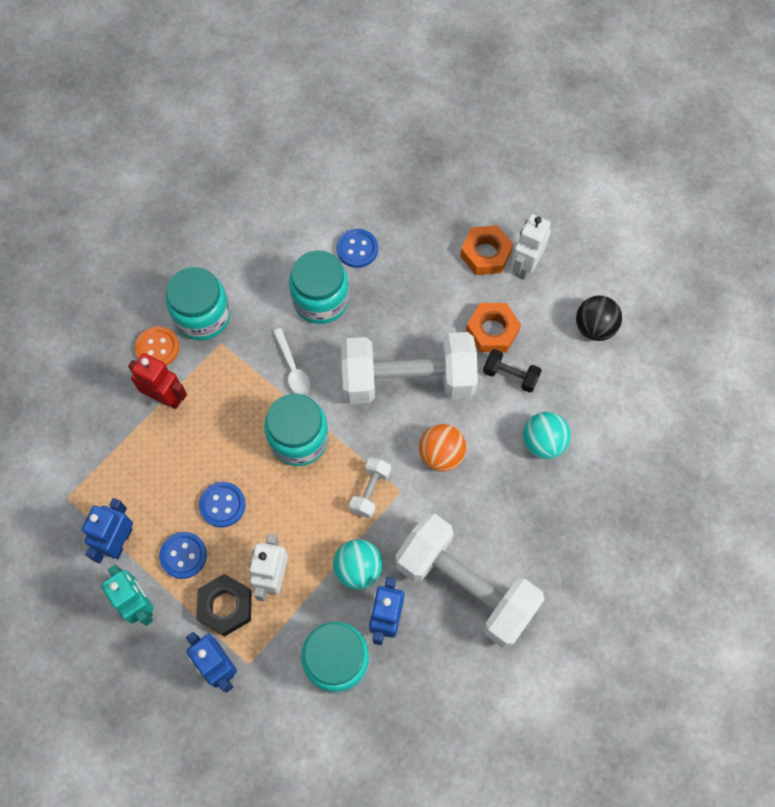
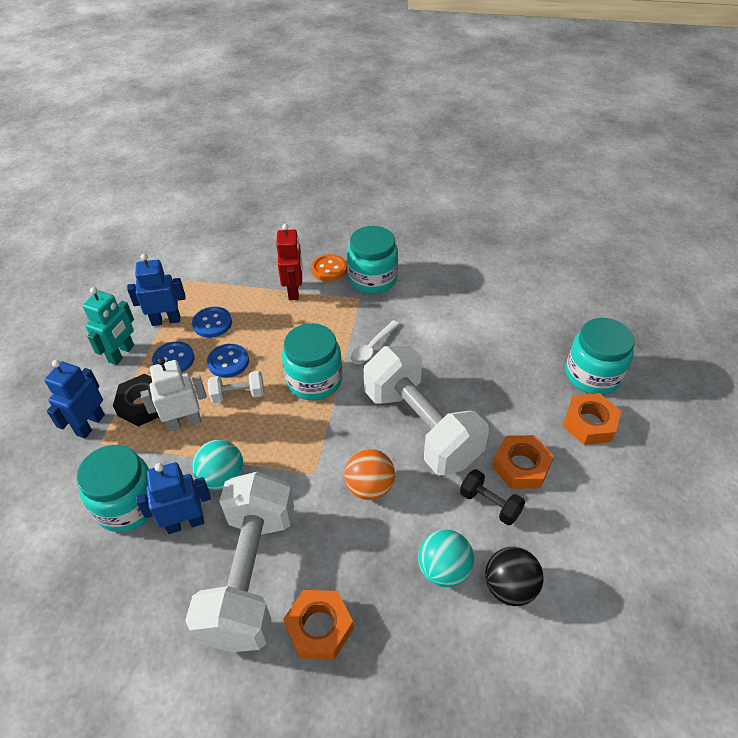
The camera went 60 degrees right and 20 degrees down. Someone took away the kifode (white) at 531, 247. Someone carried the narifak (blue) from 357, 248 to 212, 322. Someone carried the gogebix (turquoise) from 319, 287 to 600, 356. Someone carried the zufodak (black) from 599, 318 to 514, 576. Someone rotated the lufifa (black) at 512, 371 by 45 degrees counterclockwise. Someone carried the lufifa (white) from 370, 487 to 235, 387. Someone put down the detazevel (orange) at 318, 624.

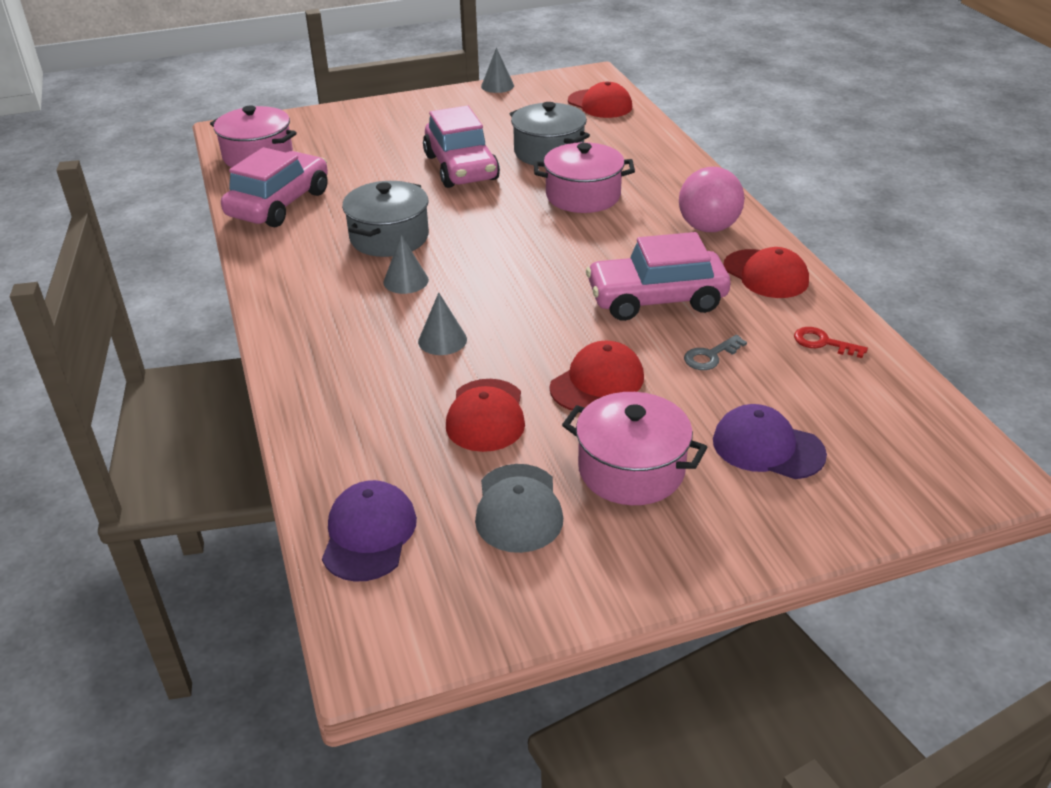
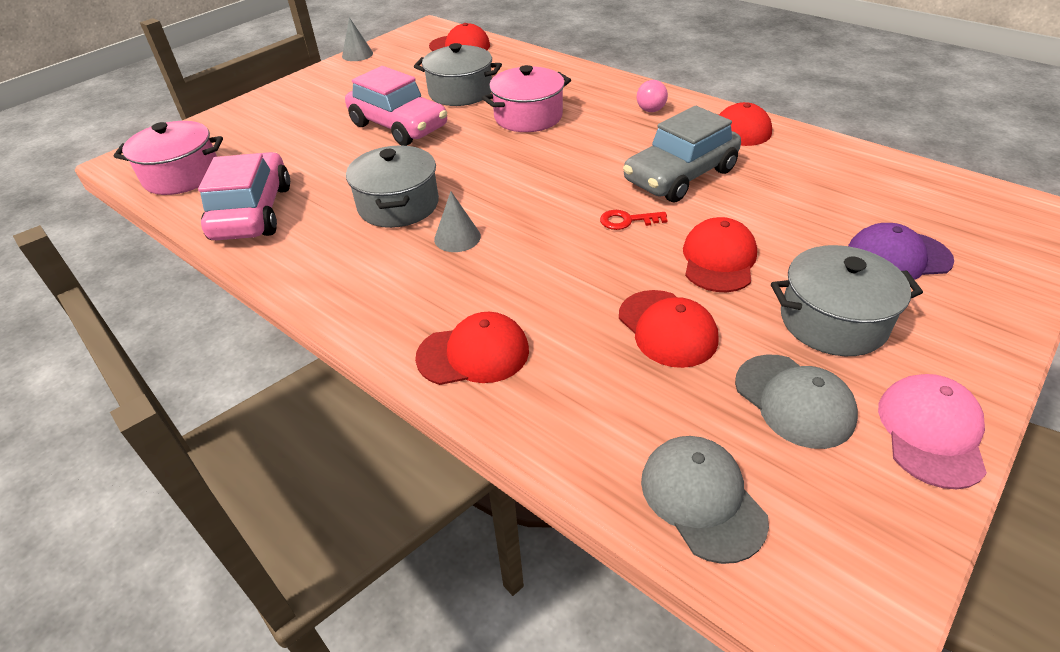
The camera went 30 degrees left and 5 degrees up. Someone scaled the zufodak (pink) at 712, 199 by 0.55. Someone repainted the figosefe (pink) at 658, 276, which became the figosefe (grey) at 682, 154. Someone took away the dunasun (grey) at 442, 323. Someone carried the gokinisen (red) from 831, 342 to 634, 220. Someone took away the gokinisen (grey) at 715, 352. Someone repainted the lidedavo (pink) at 634, 448, which became the lidedavo (grey) at 847, 300. Someone repainted the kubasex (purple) at 369, 531, which became the kubasex (grey) at 705, 500. Someone put down the kubasex (red) at 472, 348. Someone put down the kubasex (pink) at 932, 431.

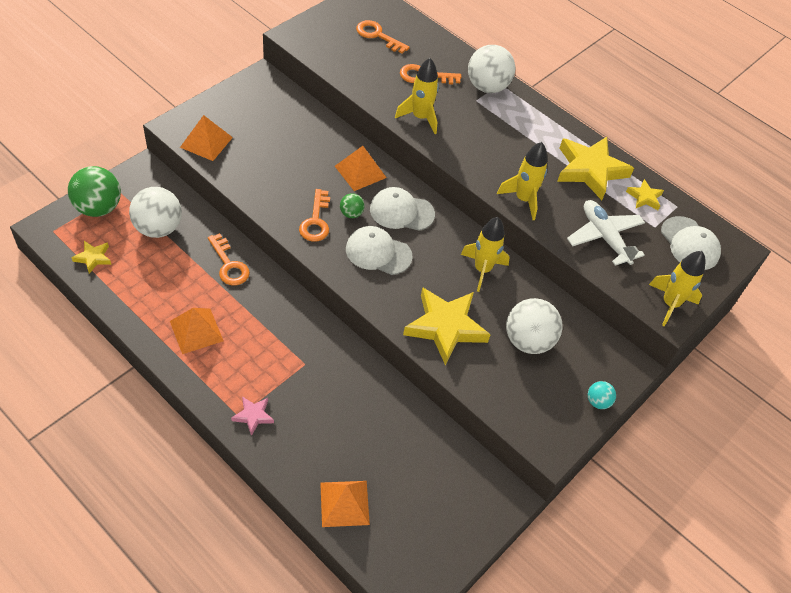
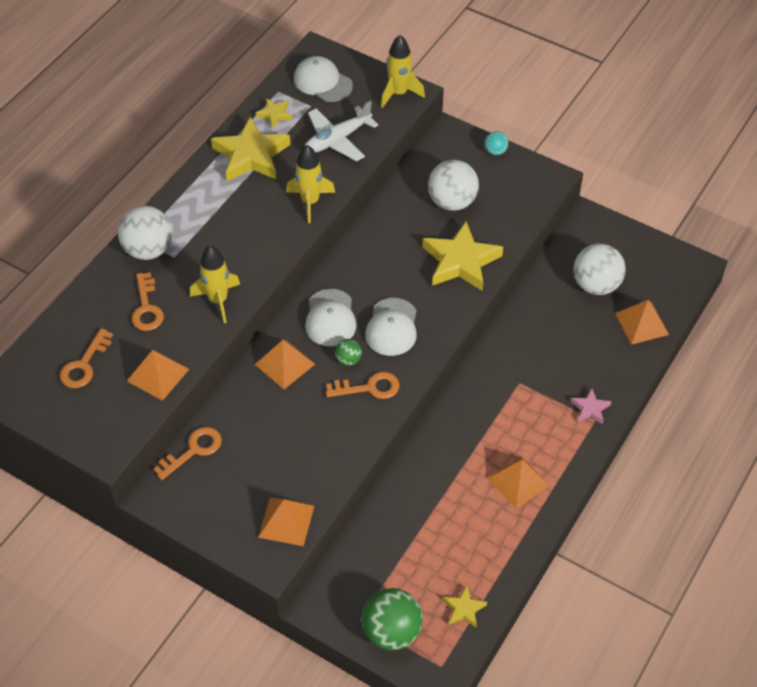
The camera went 95 degrees left and 0 degrees up. Someone carried the zufodak (white) from 155, 212 to 599, 269. Someone rotated the kubasex (white) at 691, 243 by 105 degrees counterclockwise. Someone took away the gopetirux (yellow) at 485, 254. Someone carried the gokinisen (orange) from 229, 259 to 187, 453. Someone put down the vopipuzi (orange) at 158, 375.

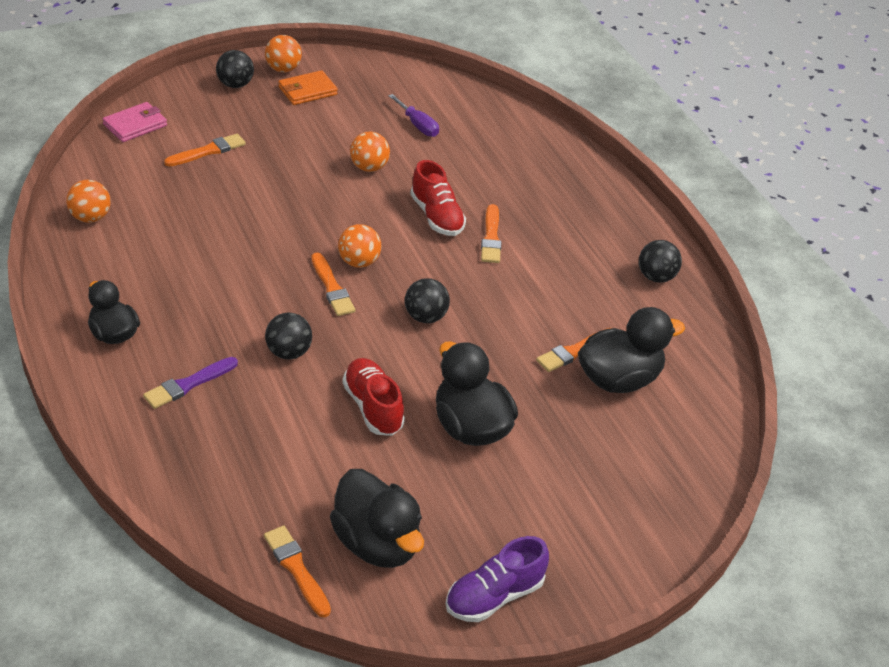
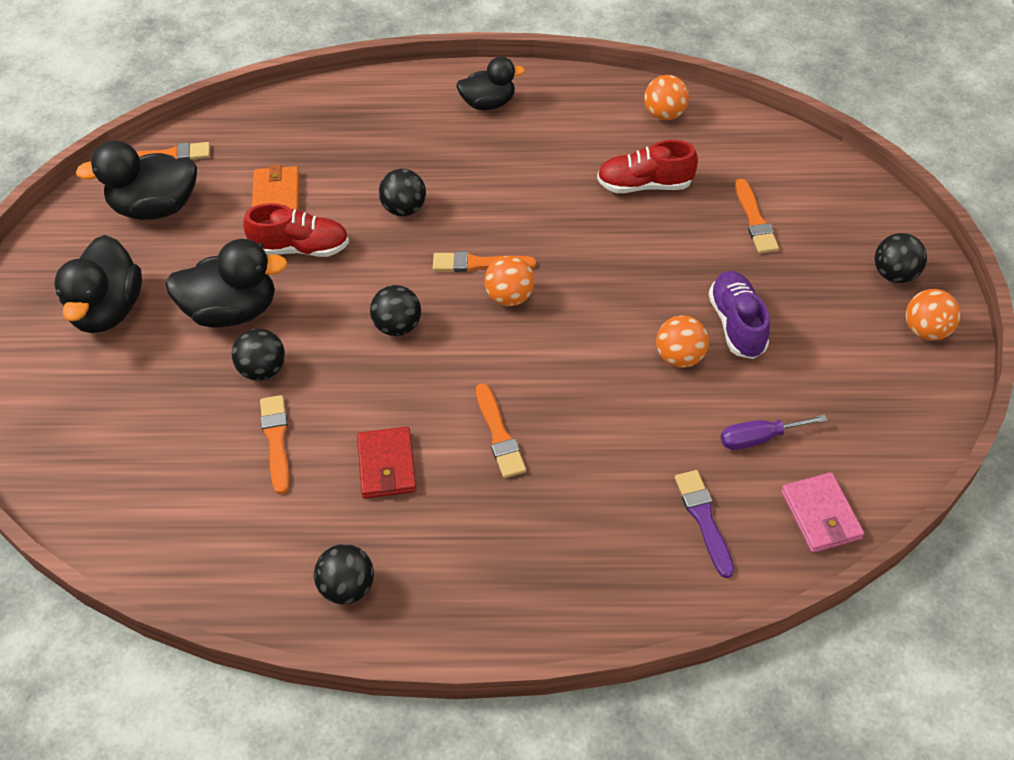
The camera went 120 degrees right and 10 degrees up. Someone carried the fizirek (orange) from 308, 87 to 275, 187. Someone carried the fizirek (pink) from 135, 122 to 822, 512. Someone carried the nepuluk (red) from 438, 198 to 647, 166. Someone rotated the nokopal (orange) at 491, 233 by 135 degrees counterclockwise. Someone carried the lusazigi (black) from 631, 350 to 98, 284. Someone carried the nokopal (purple) from 190, 383 to 704, 524. Someone carried the nepuluk (purple) from 497, 579 to 739, 315. Someone put down the zufodak (black) at 258, 354. Someone put down the fizirek (red) at 386, 463.

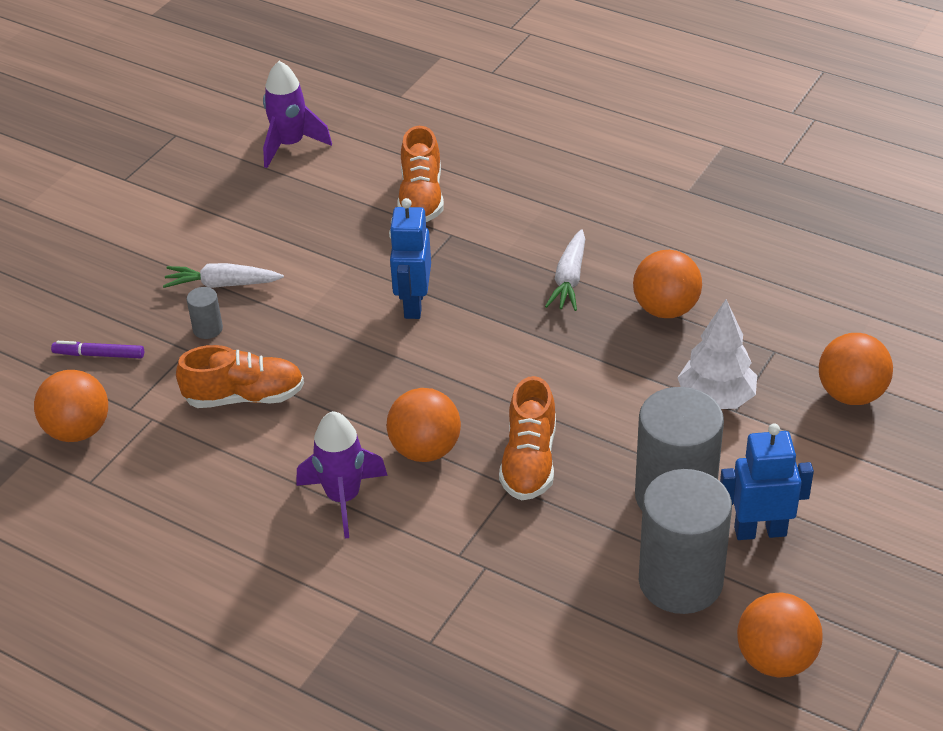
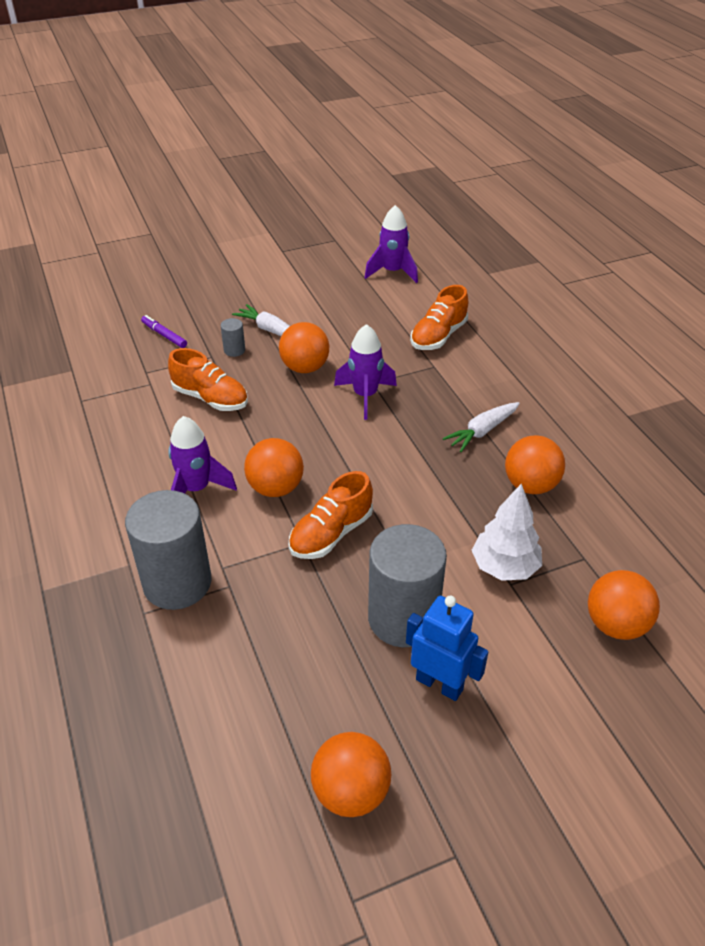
The camera went 35 degrees right and 0 degrees up. Someone swapped the kifode (blue) at 410, 258 for the gopetirux (purple) at 365, 372. Someone carried the zufodak (orange) from 71, 406 to 304, 347. Someone carried the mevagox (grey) from 685, 541 to 168, 550.

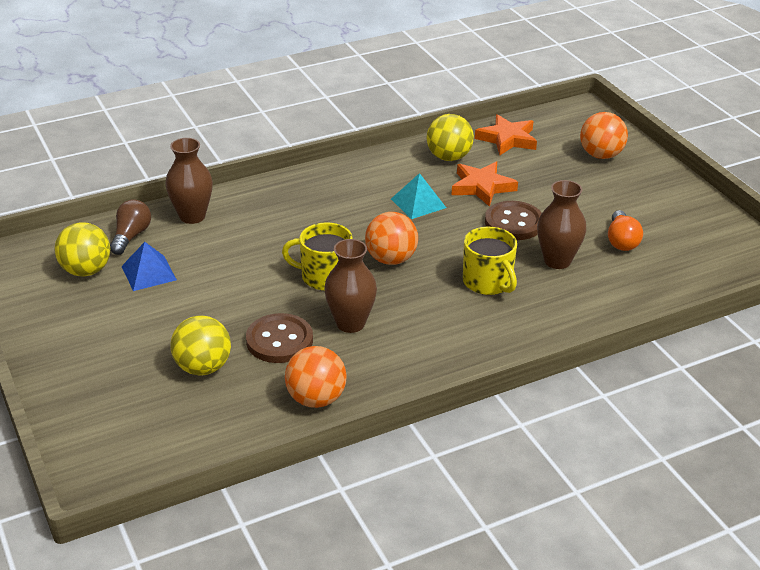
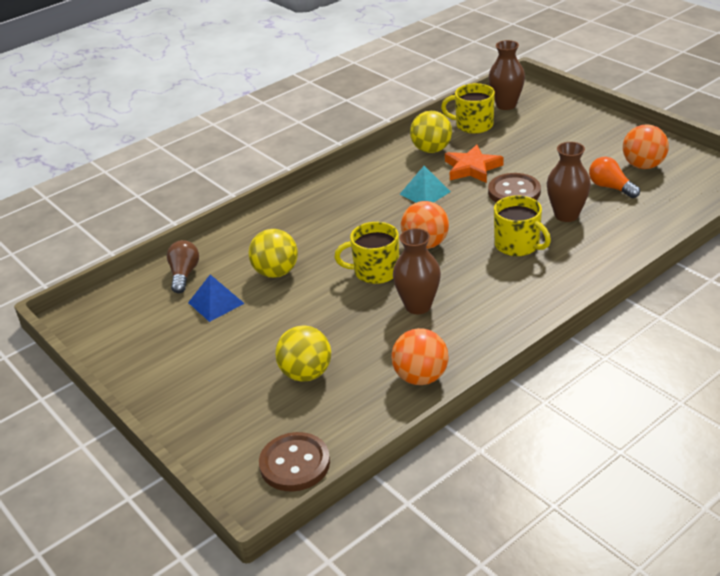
The camera went 10 degrees left and 0 degrees up. Someone carried the zufodak (orange) from 604, 135 to 646, 146. Someone swapped the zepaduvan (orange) at 506, 135 for the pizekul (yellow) at 468, 108. Someone carried the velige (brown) from 189, 181 to 506, 75. Someone rotated the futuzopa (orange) at 625, 230 by 150 degrees clockwise. Someone carried the zufodak (yellow) from 82, 249 to 273, 253. Someone carried the narifak (brown) from 279, 338 to 294, 462.

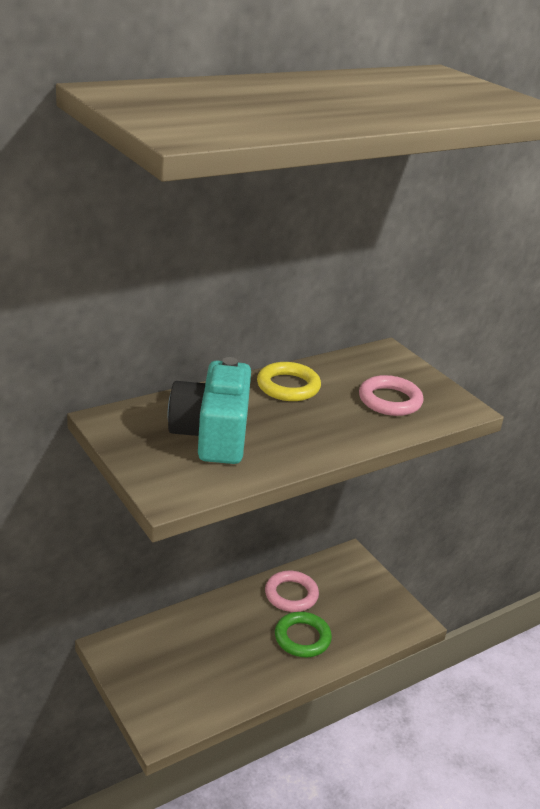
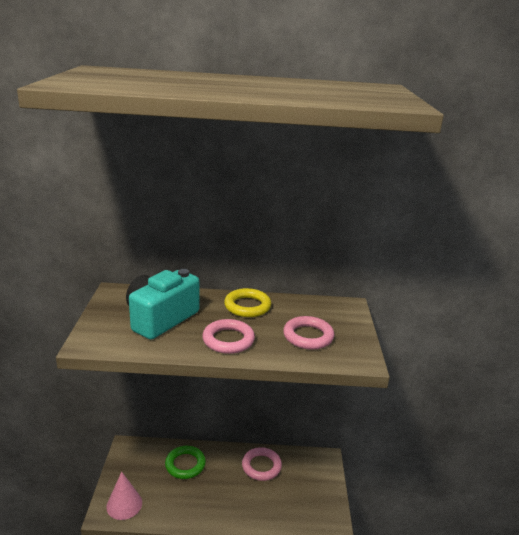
The camera went 35 degrees right and 5 degrees down. Someone carried the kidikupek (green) from 303, 634 to 185, 462. Someone put down the kidikupek (pink) at 228, 336. Someone put down the dunasun (pink) at 124, 496.

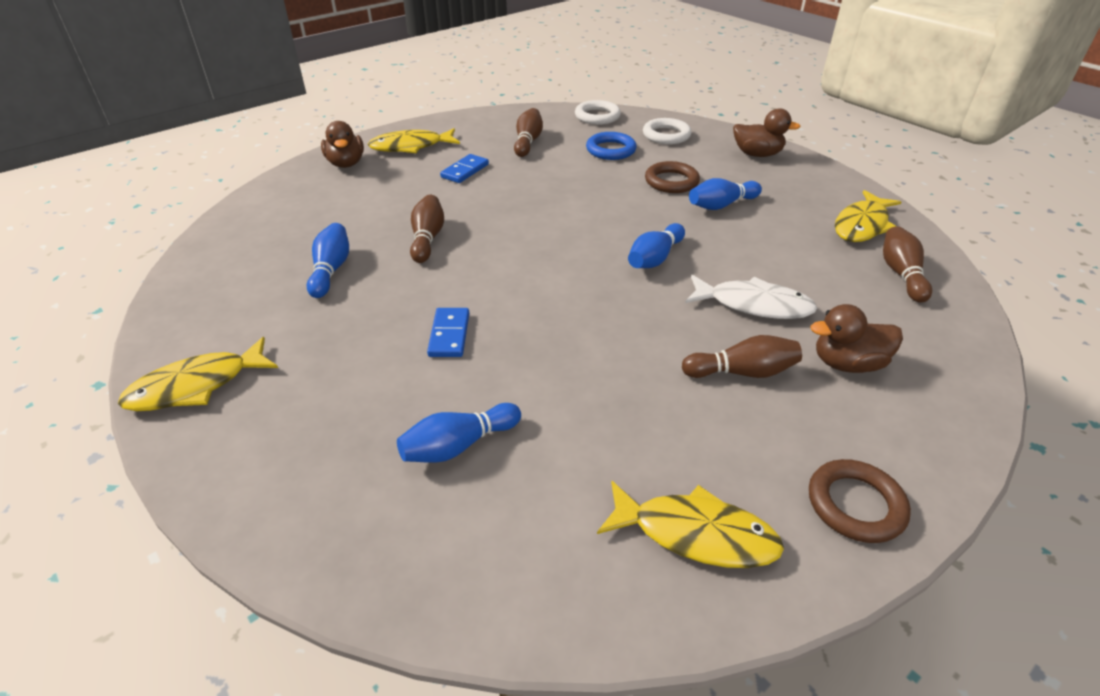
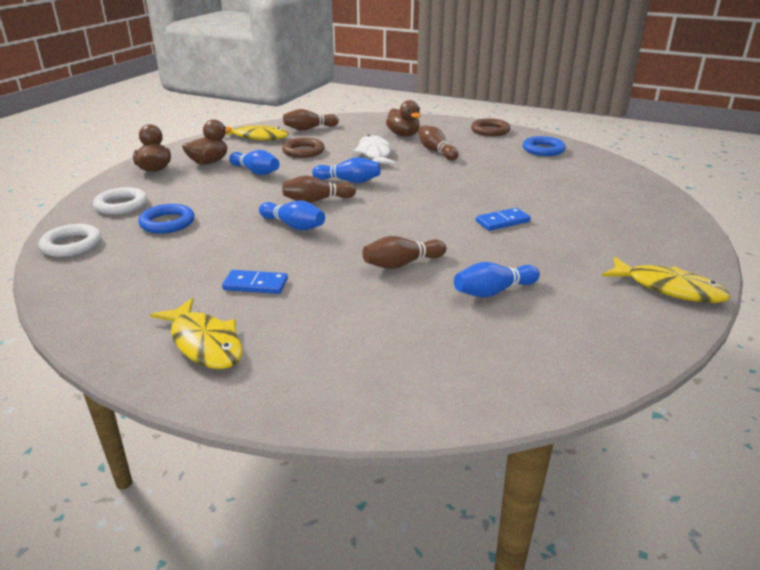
The camera went 115 degrees left and 10 degrees down. Someone carried the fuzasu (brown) from 528, 132 to 319, 189. Someone carried the lusazigi (brown) from 342, 144 to 207, 141. Someone carried the kidikupek (brown) from 672, 177 to 303, 148. Someone carried the fuzasu (blue) from 459, 433 to 292, 215. Someone swapped the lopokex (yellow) at 690, 524 for the kidikupek (blue) at 544, 146.

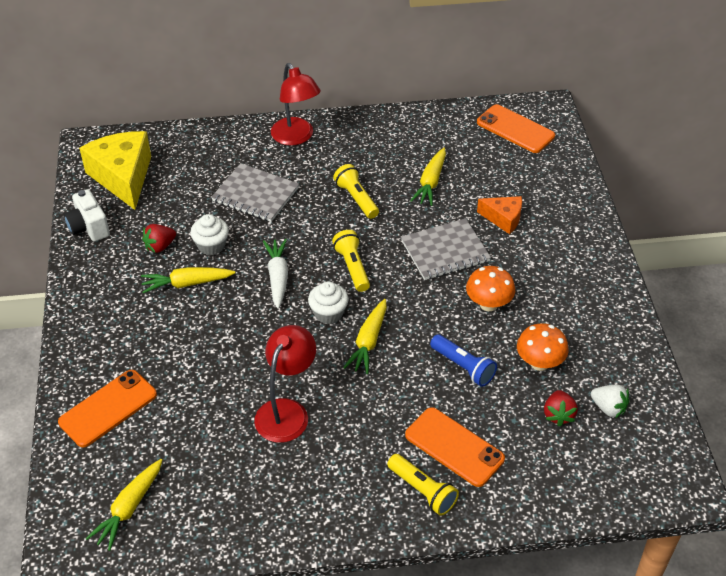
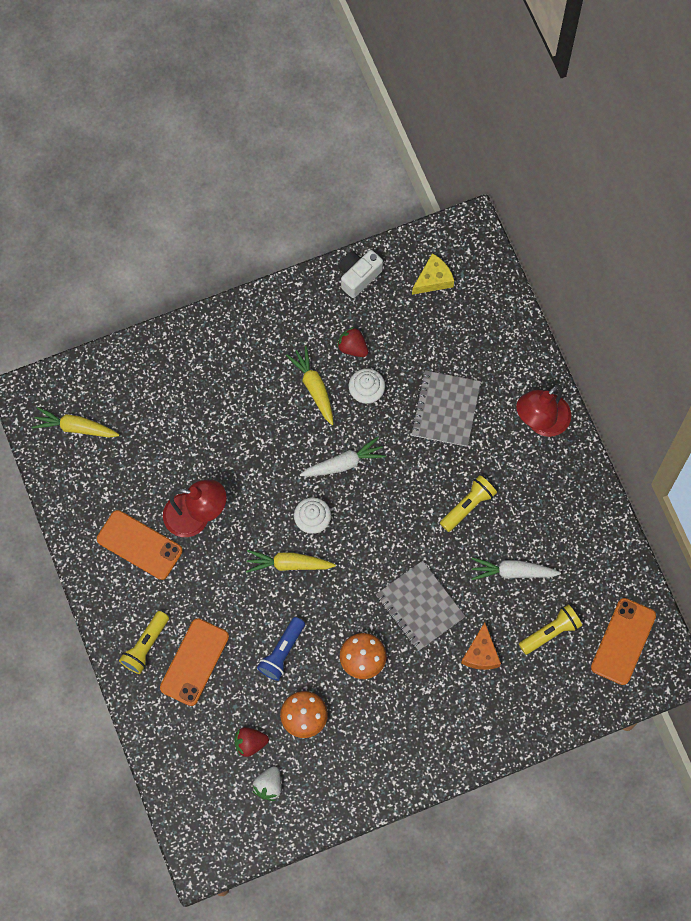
The camera went 75 degrees right and 25 degrees up. Someone scaled the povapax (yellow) at 115, 170 by 0.54. Someone repainted the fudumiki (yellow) at 428, 177, which became the fudumiki (white) at 516, 568. Someone carried the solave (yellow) from 351, 261 to 550, 629. Someone carried the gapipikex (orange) from 107, 408 to 140, 545.

